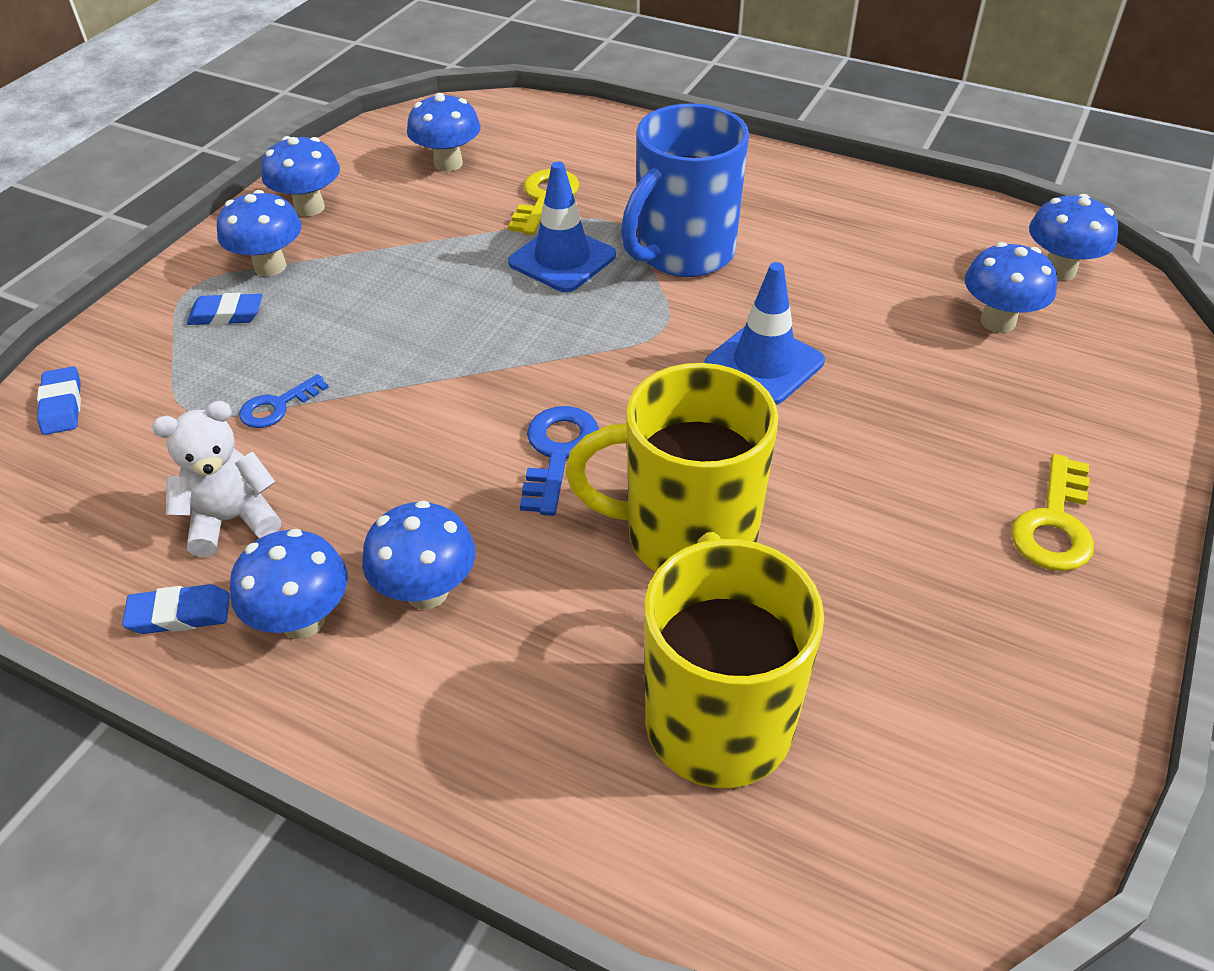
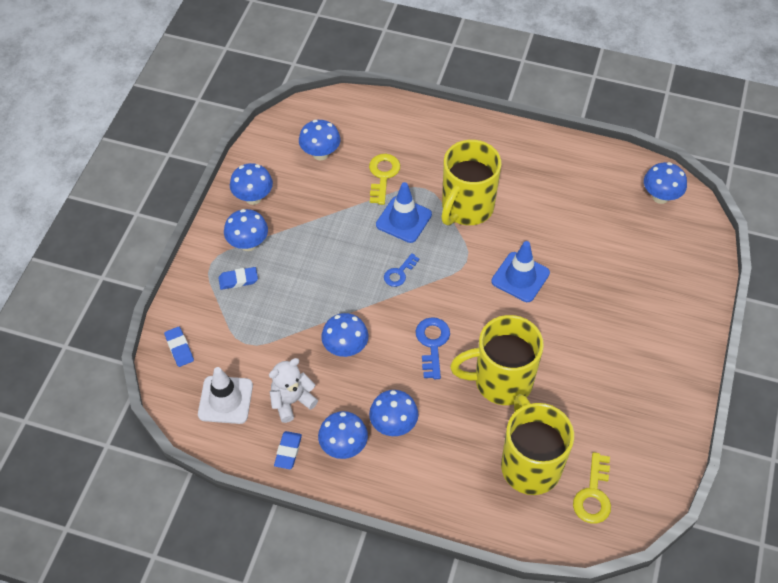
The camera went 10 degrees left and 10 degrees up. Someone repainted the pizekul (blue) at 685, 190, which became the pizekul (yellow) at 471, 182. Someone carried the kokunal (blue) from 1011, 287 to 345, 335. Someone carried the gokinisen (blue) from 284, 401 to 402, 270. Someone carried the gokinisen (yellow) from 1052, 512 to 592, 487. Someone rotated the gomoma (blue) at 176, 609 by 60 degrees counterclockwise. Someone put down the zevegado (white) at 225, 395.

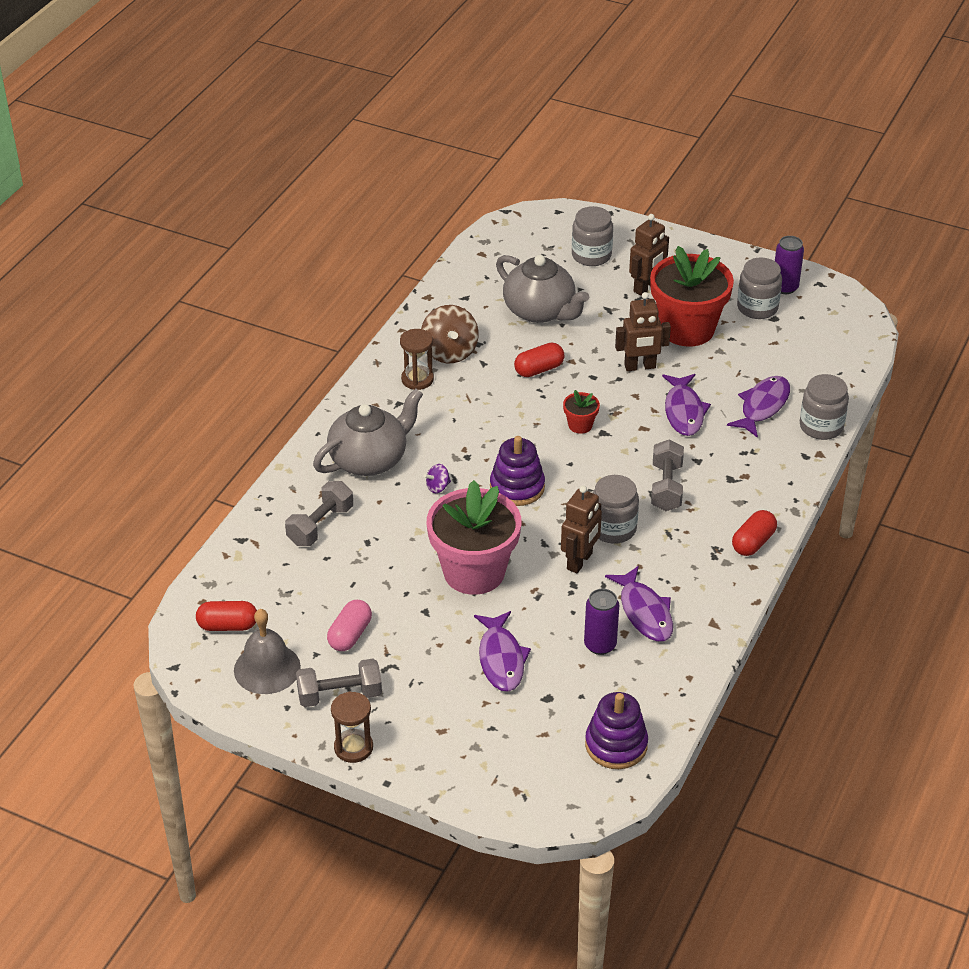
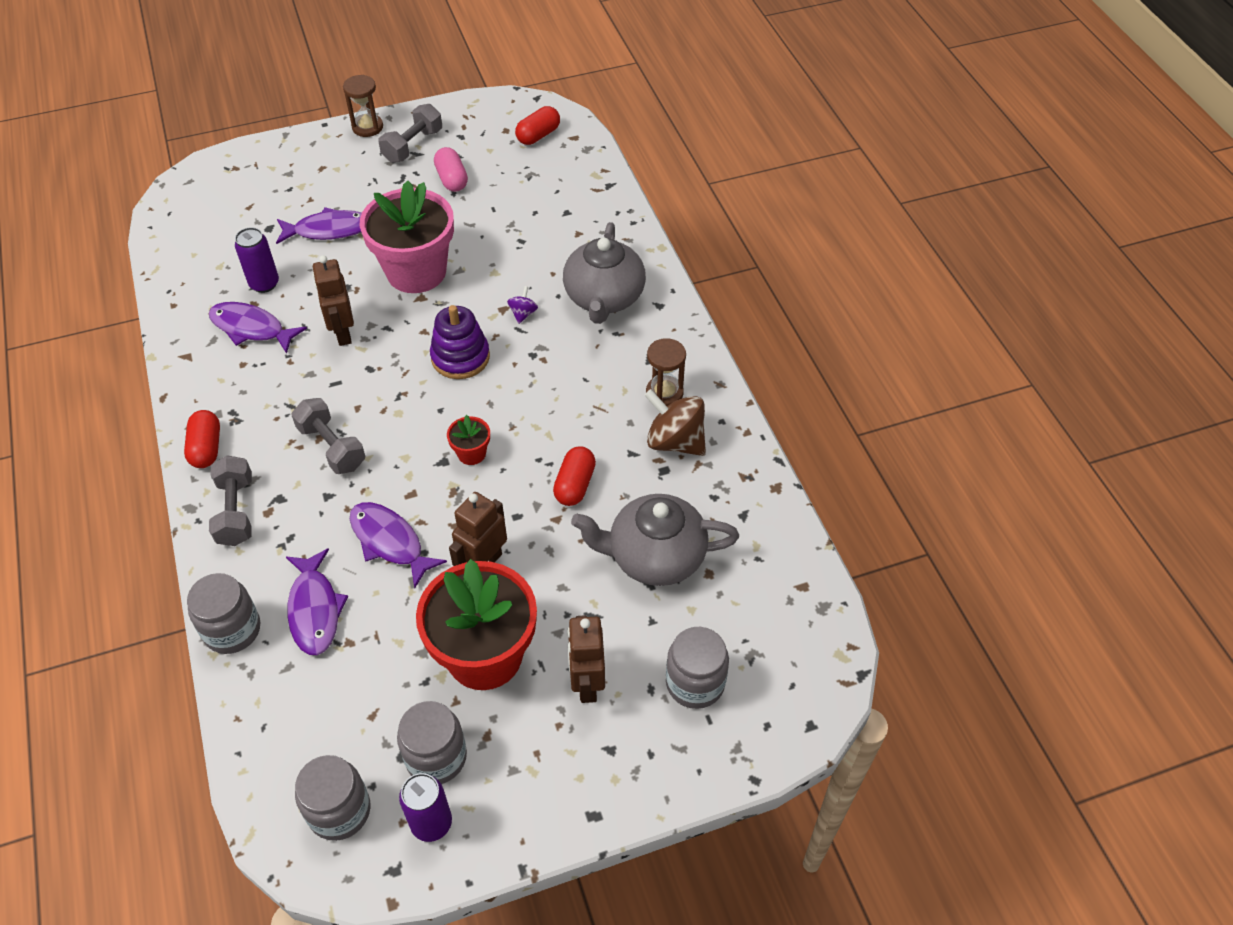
The camera went 135 degrees right and 10 degrees up. Someone carried the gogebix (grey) from 616, 509 to 333, 798. Someone carried the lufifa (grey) from 319, 513 to 230, 500. Someone took away the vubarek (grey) at 267, 651. Someone rotated the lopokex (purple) at 502, 651 by 135 degrees clockwise. Someone took away the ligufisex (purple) at 616, 730.

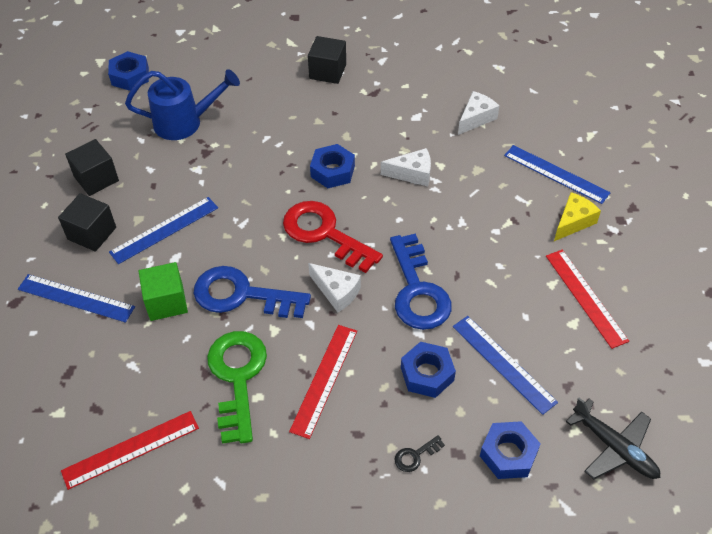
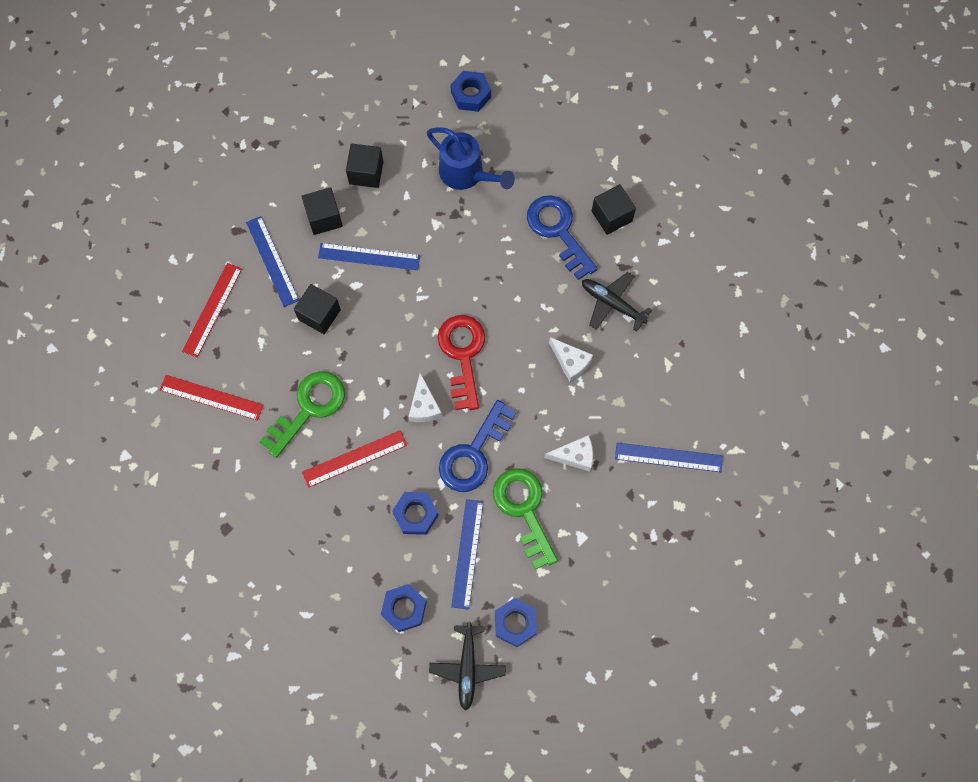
The camera went 45 degrees right and 20 degrees up. Someone carried the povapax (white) from 478, 113 to 568, 453. Someone carried the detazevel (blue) from 332, 166 to 516, 622. Someone rotated the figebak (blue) at 557, 174 by 75 degrees counterclockwise. Someone took away the povapax (yellow) at 577, 216. Someone carried the figebak (red) from 587, 299 to 212, 310. Someone repainted the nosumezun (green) at 163, 291, which became the nosumezun (black) at 317, 309. Someone carried the gokinisen (blue) from 252, 292 to 562, 237. Someone took away the gokinisen (black) at 420, 454. Someone put down the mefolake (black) at 617, 301. Someone put down the gokinisen (green) at 525, 519.

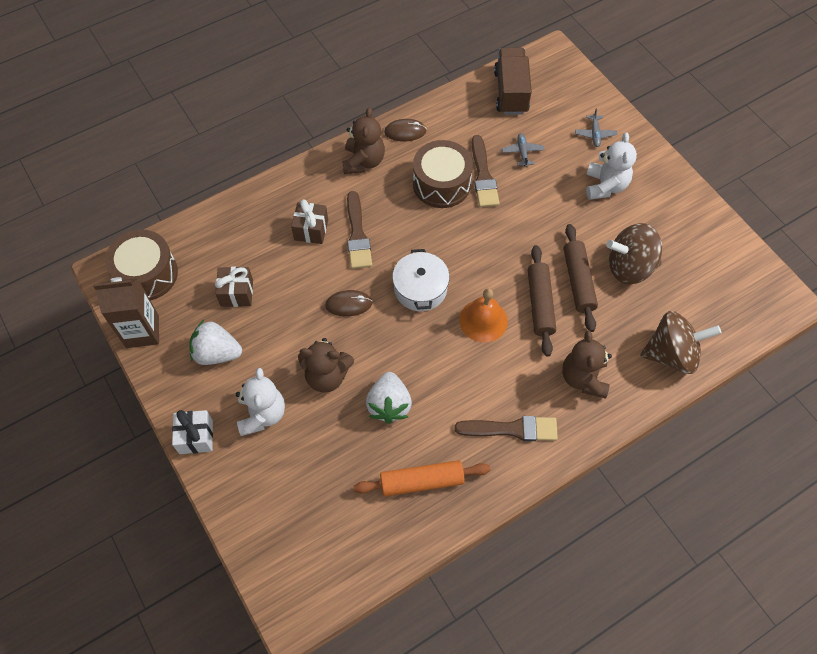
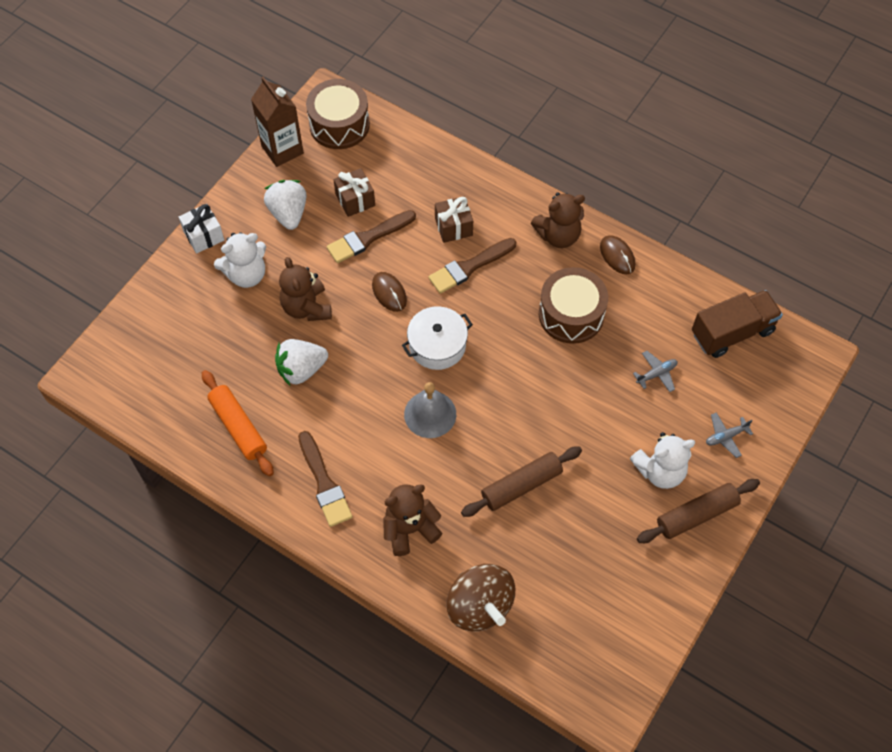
The camera went 65 degrees right and 0 degrees up. Someone carried the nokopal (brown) from 485, 171 to 371, 236. Someone took away the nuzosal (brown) at 634, 254. Someone carried the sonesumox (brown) from 542, 301 to 698, 511. Someone repainted the vubarek (orange) at 483, 315, which became the vubarek (grey) at 430, 410.

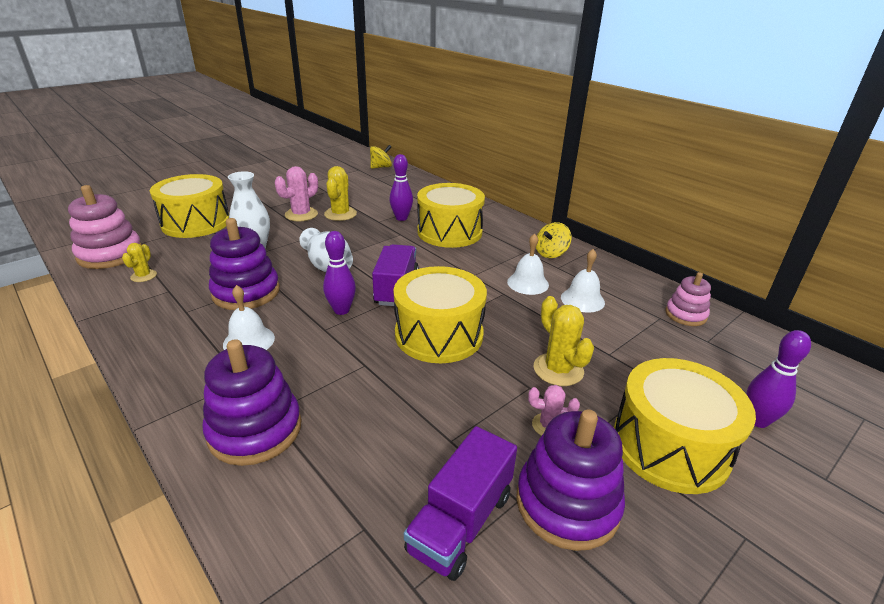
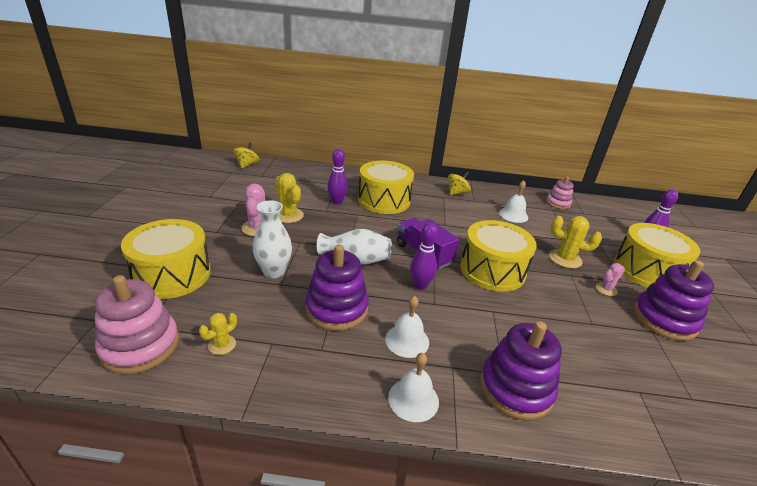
The camera went 45 degrees left and 0 degrees up. Someone rotated the nuzosal (yellow) at 554, 240 by 135 degrees counterclockwise. Someone carried the vubarek (white) from 528, 264 to 413, 387. Someone rotated the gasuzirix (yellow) at 139, 262 by 75 degrees clockwise. Someone took away the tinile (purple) at 460, 503.

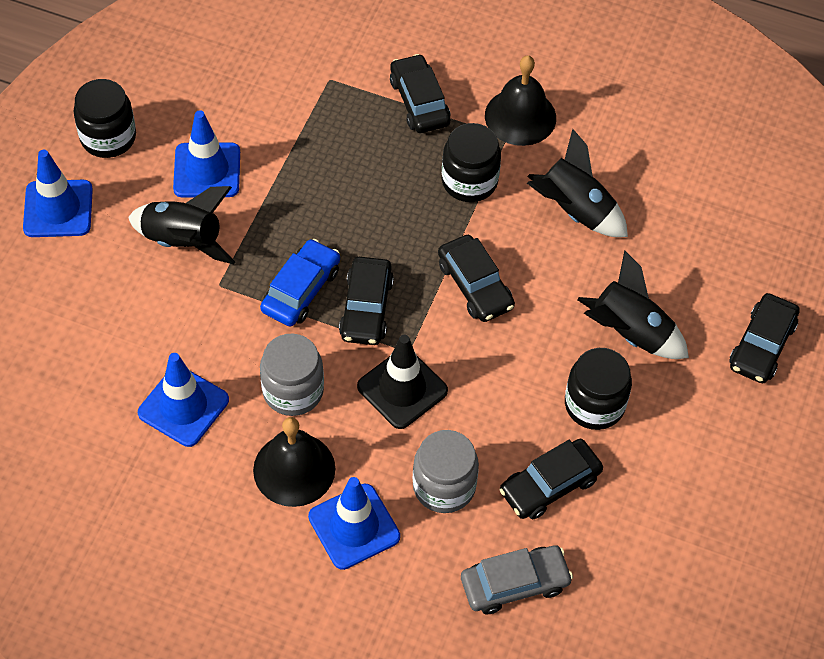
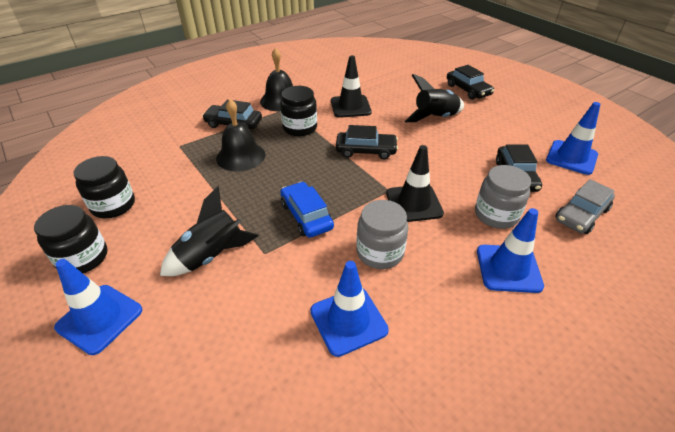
The camera went 55 degrees left and 15 degrees down. Someone carried the zevegado (blue) from 206, 154 to 573, 138. Someone swapped the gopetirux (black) at 577, 183 for the zevegado (black) at 351, 86. Someone took away the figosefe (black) at 366, 301. Someone carried the gogebix (black) from 598, 389 to 104, 187. Someone carried the vubarek (black) from 294, 462 to 241, 135. Someone rotated the figosefe (grey) at 517, 579 by 150 degrees counterclockwise.

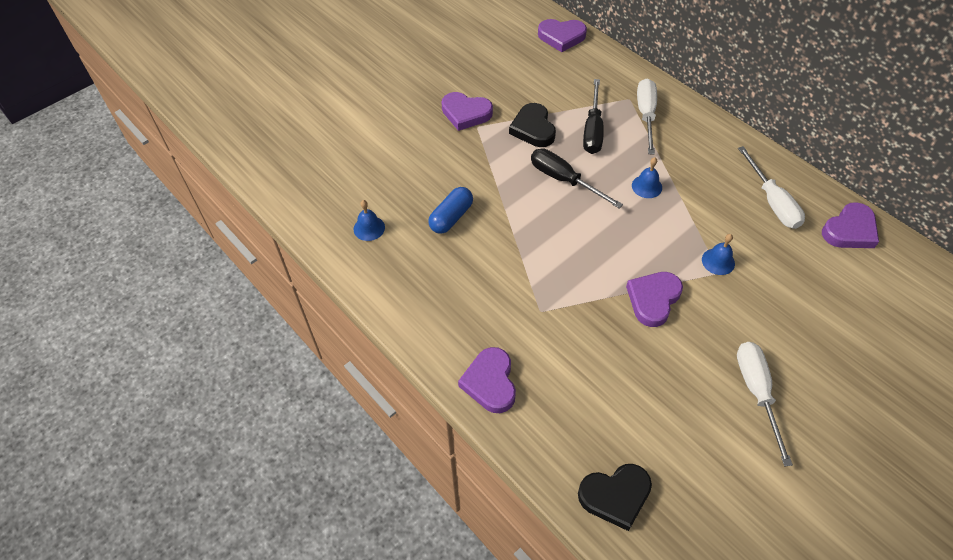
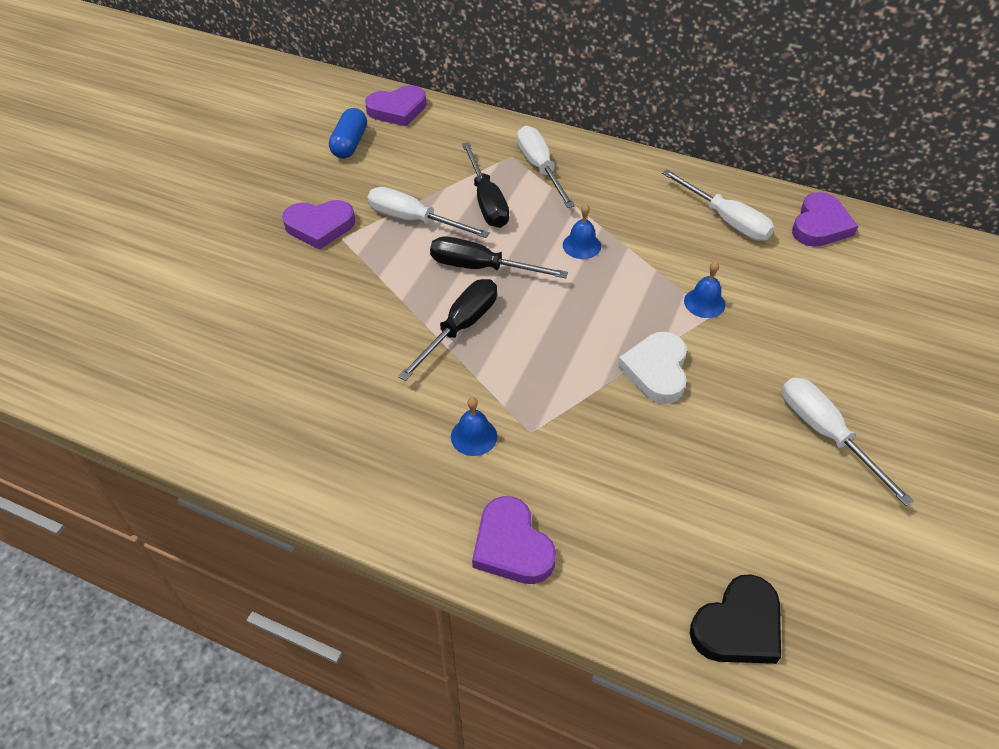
The camera went 25 degrees left and 5 degrees down. Someone swapped the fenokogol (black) at 532, 125 for the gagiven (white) at 429, 212. Someone carried the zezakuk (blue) from 450, 210 to 348, 133. Someone carried the vubarek (blue) from 369, 220 to 474, 426. Someone repainted the fenokogol (purple) at 654, 299, which became the fenokogol (white) at 652, 368. Someone put down the gagiven (black) at 447, 330.

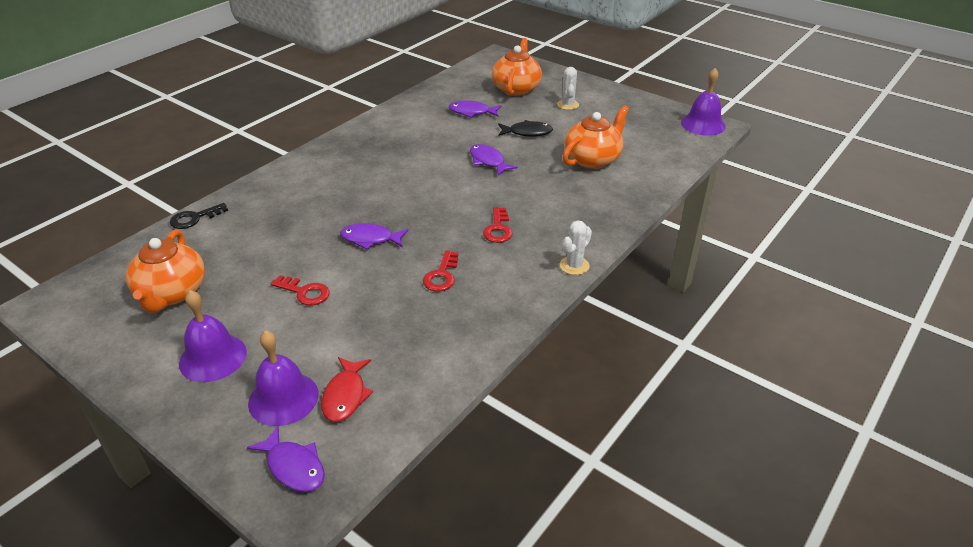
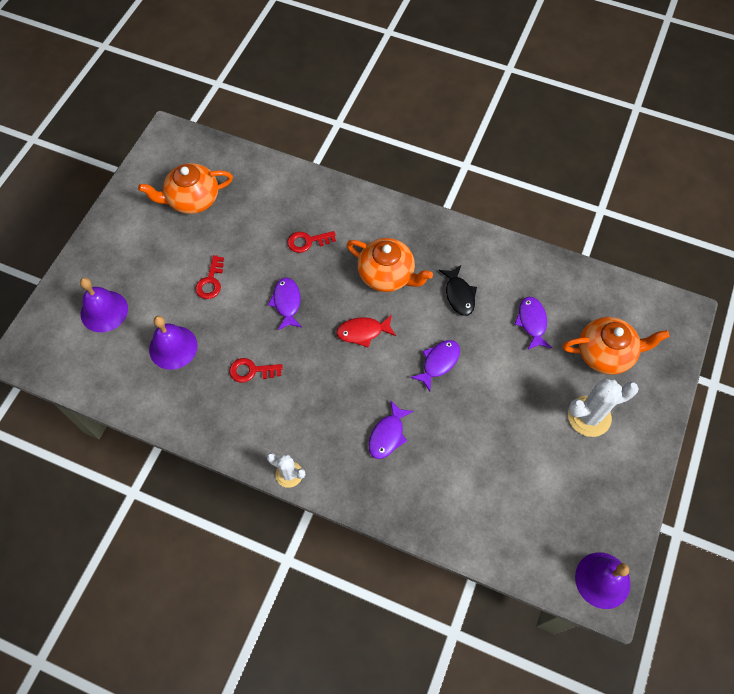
The camera went 75 degrees right and 25 degrees up. Someone scaled the gasuzirix (white) at 568, 88 by 1.65. Someone carried the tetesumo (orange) from 596, 137 to 389, 265. Someone carried the lopokex (black) from 525, 128 to 458, 290. Someone took away the gokinisen (black) at 199, 216. Someone carried the gokinisen (red) from 498, 225 to 311, 242. Someone carried the vubarek (purple) from 213, 336 to 173, 343. Someone carried the lopokex (red) from 347, 389 to 366, 331. Someone carried the lopokex (purple) from 286, 458 to 390, 430.

